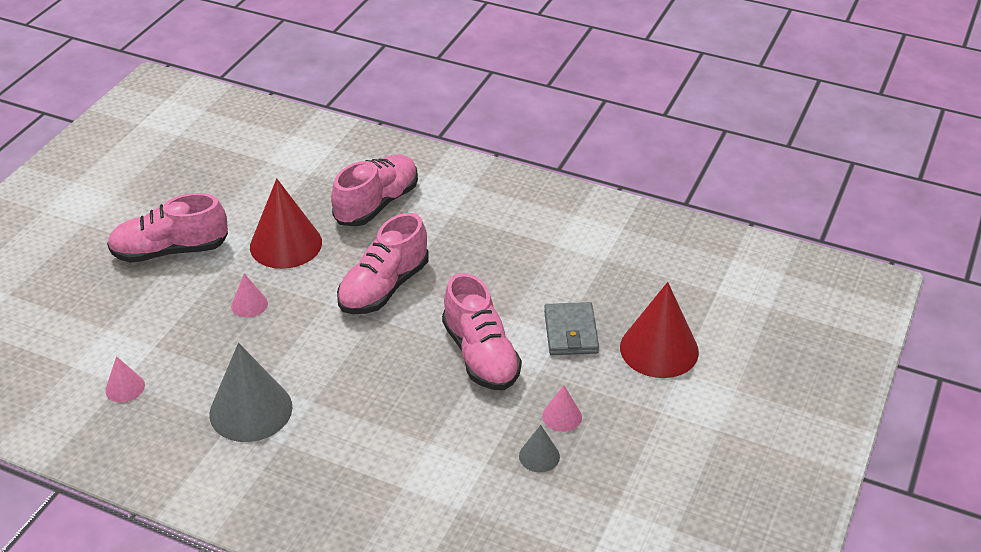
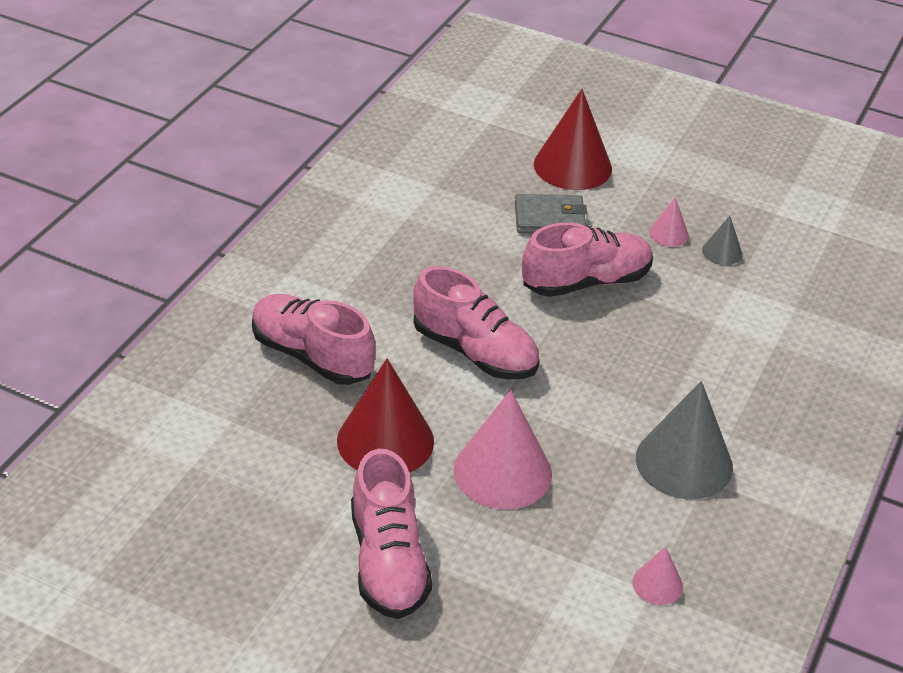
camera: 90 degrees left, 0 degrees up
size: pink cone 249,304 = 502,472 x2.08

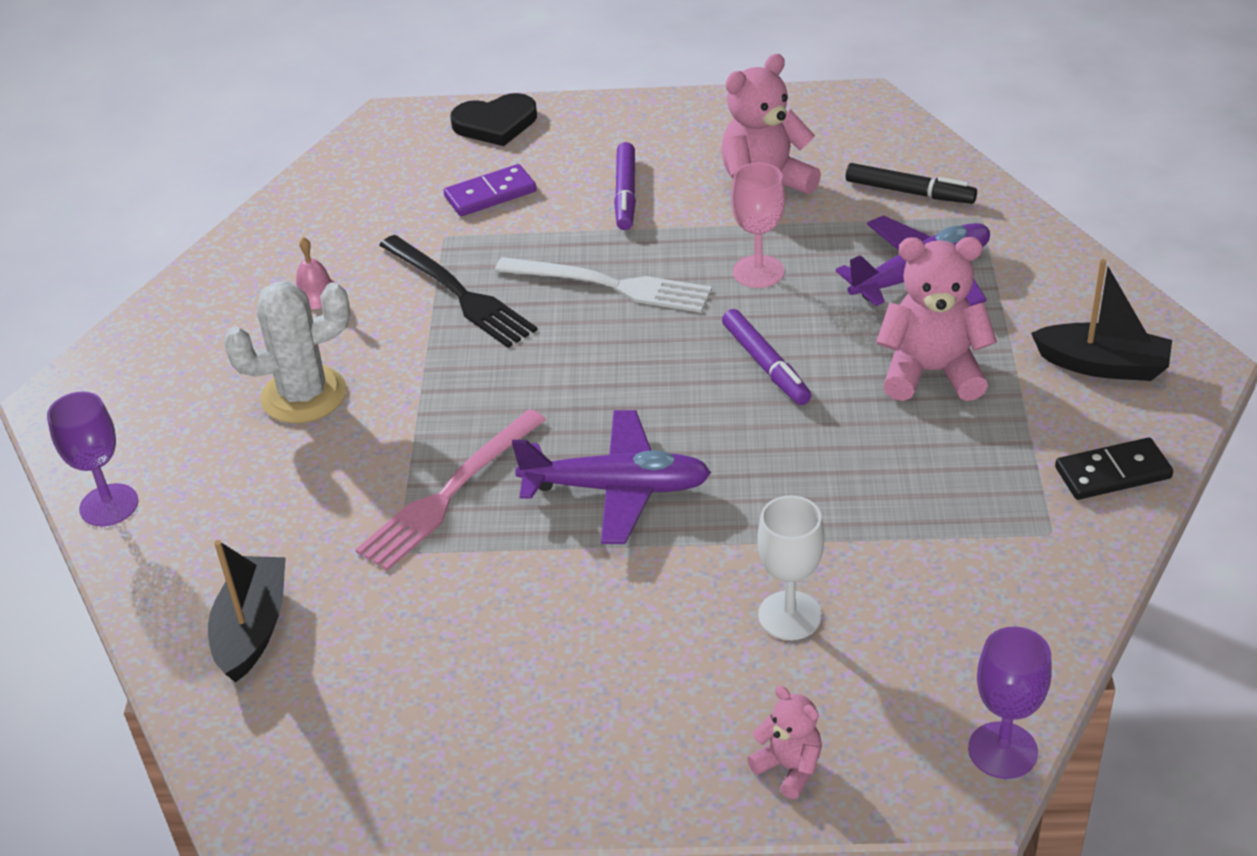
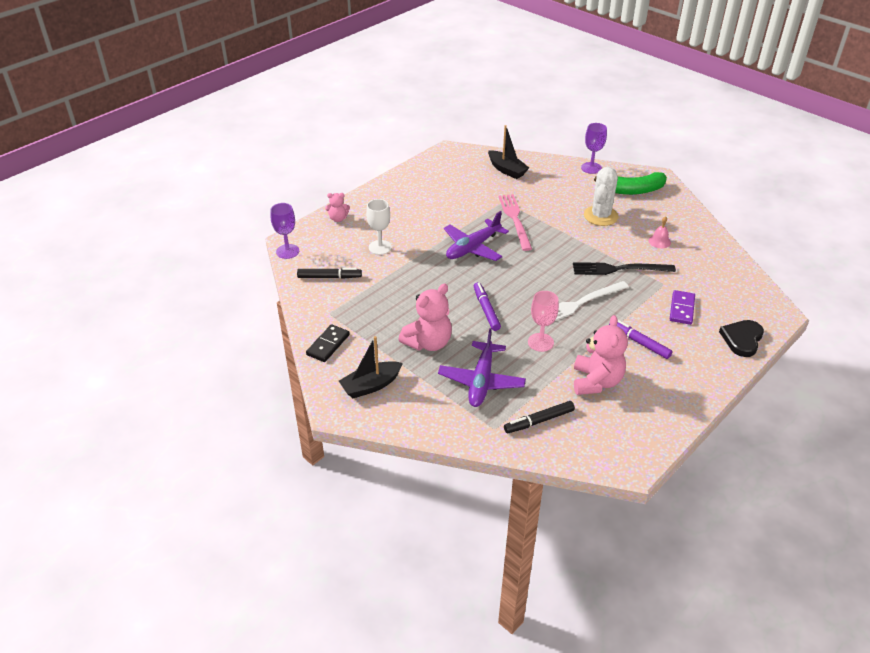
camera: 130 degrees right, 0 degrees up
appeared: ebony marker pen 329,277; green banana 633,190
spun: purple marker pen 766,365 = 486,310 60 degrees clockwise

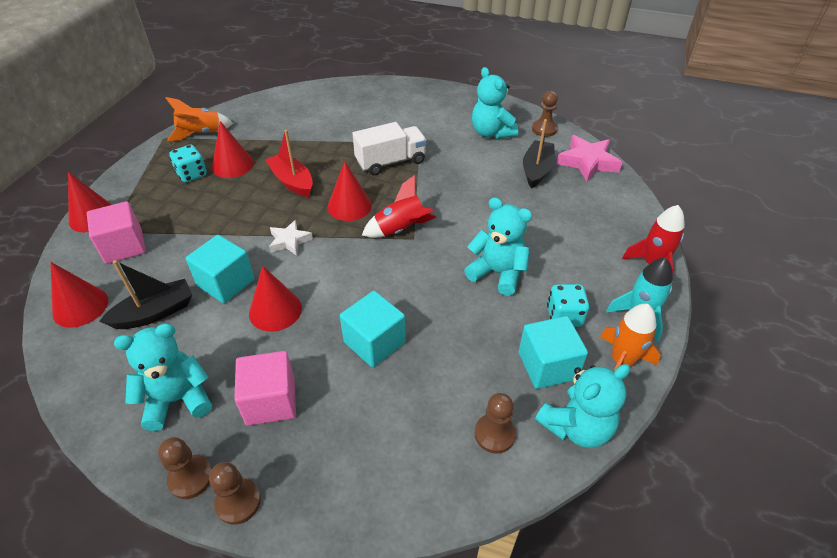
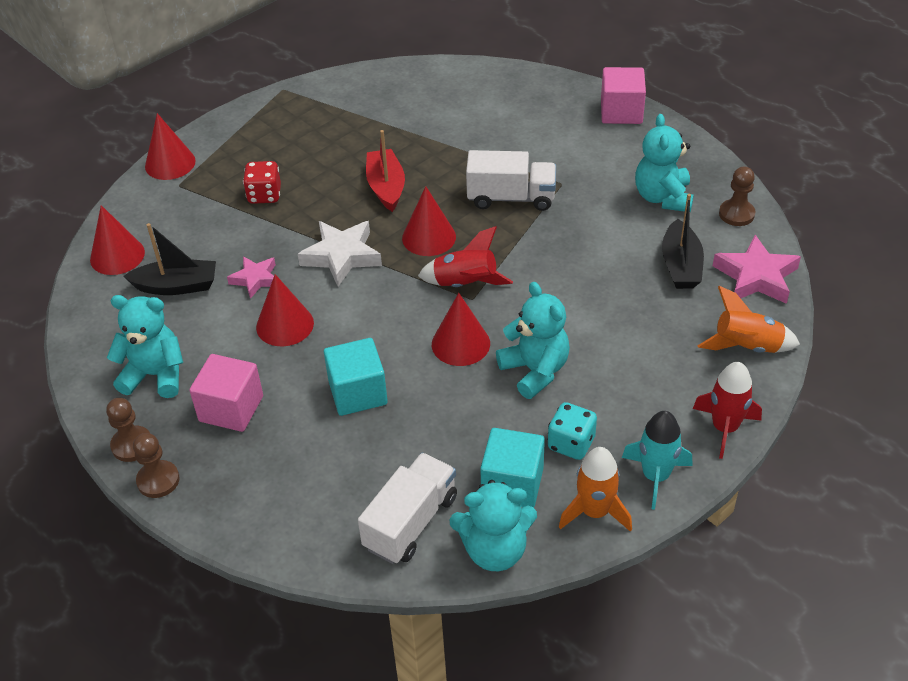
camera: 30 degrees right, 0 degrees up
missing: teal die 192,174
appeared: scarlet die 264,195
relocated: pink block 124,246 to 621,112; orange toy rocket 200,133 to 746,347; scarlet cone 232,165 to 460,344
exchanged: teal block 226,283 to pink five-pointed star 255,279; russet chess pawn 494,434 to white toy truck 411,522
spun: ebony boat 537,170 = 681,265 135 degrees clockwise
size: white five-pointed star 289,241 = 342,256 x1.61

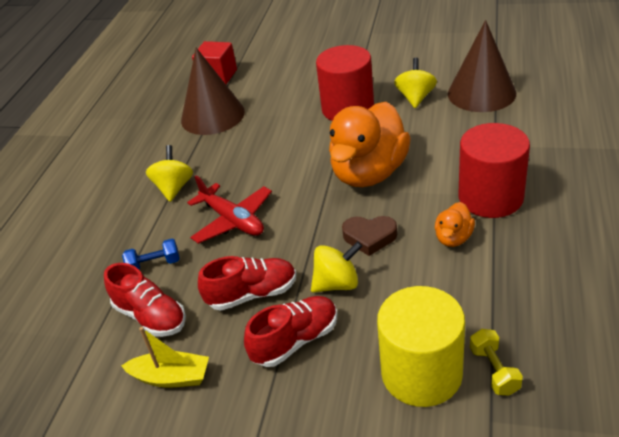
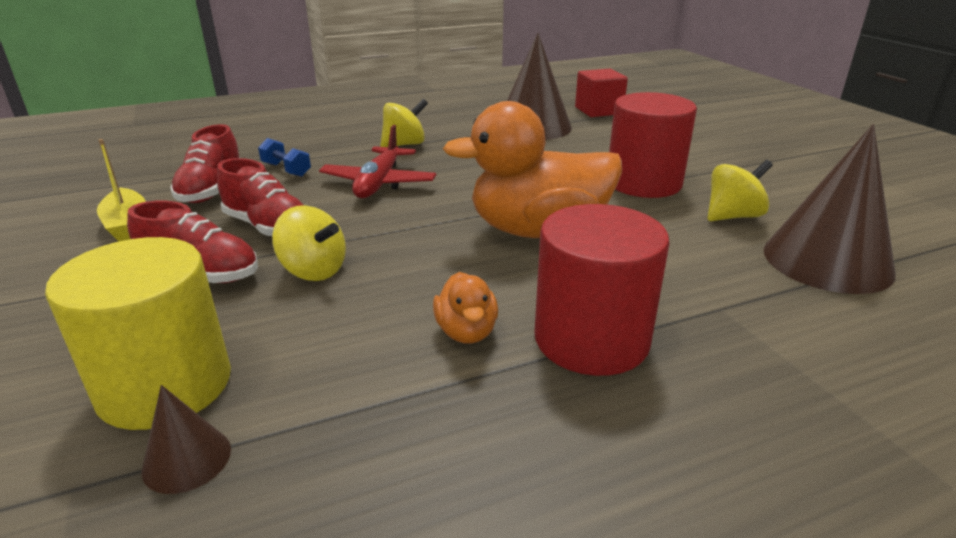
camera: 50 degrees right, 10 degrees down
missing: russet love heart 369,237
exchanged: bright yellow free weight 494,370 to russet cone 187,459
spun: orange toy duck 453,238 = 466,332 90 degrees counterclockwise

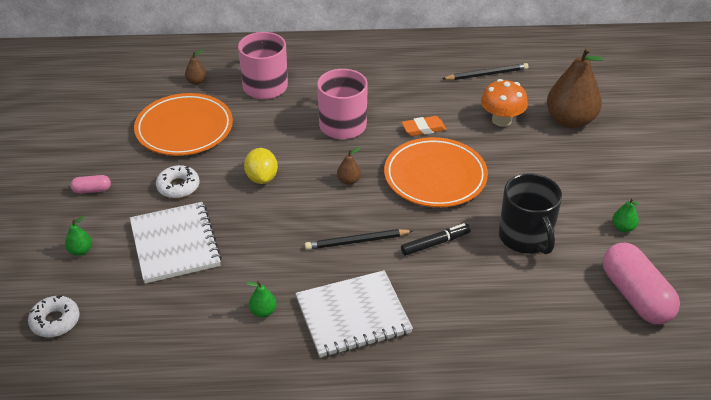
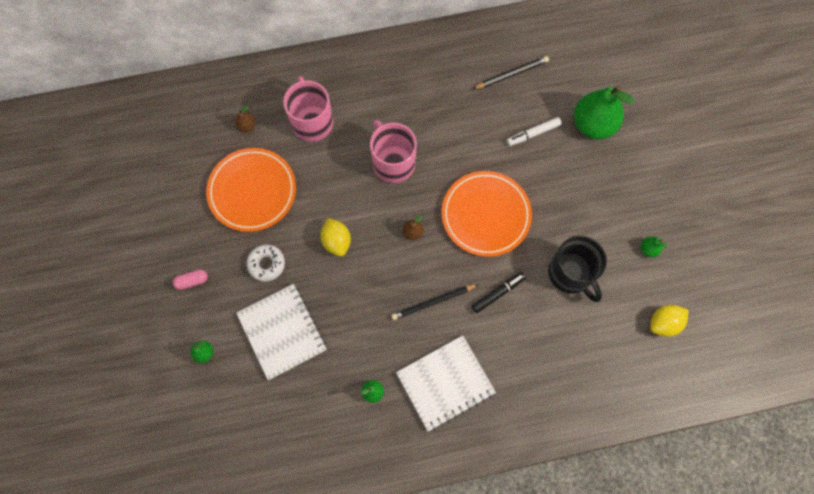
camera: 10 degrees left, 30 degrees up
missing: white glazed donut 55,321; orange gum eraser 423,129
exchanged: orange mushroom 501,120 to white marker pen 533,134; pink capsule 635,296 to bright yellow lemon 663,323
colour: russet toy pear 570,121 to green toy pear 593,125

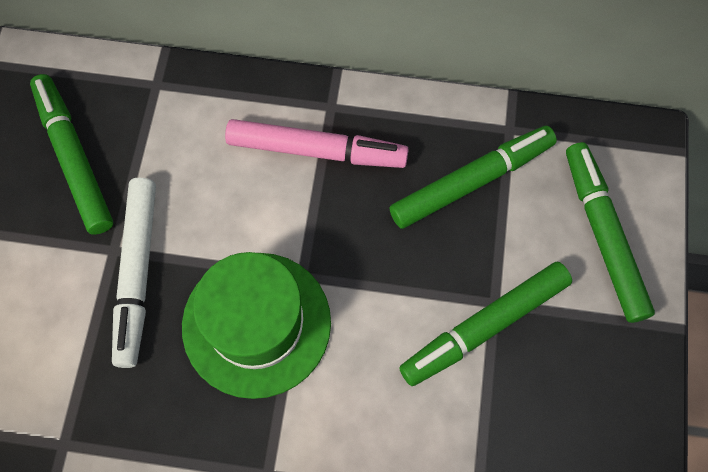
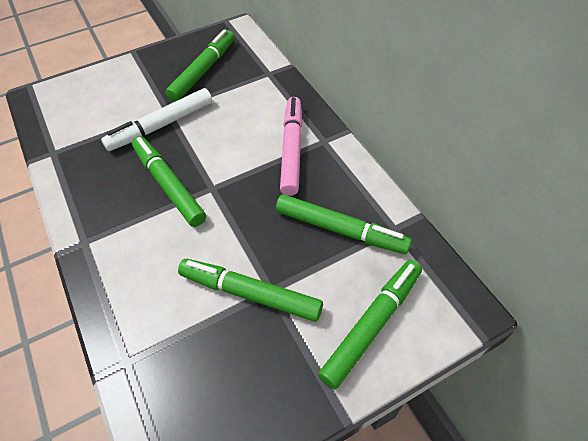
camera: 55 degrees right, 15 degrees down
exchanged: green tall hat 256,324 to green marker pen 169,185
spun: pink marker pen 316,150 = 291,150 150 degrees counterclockwise

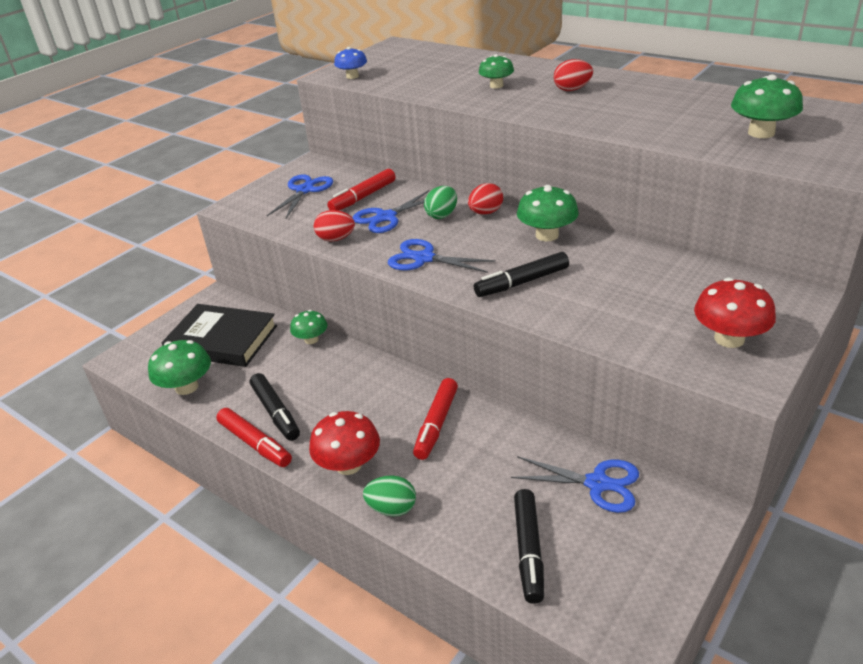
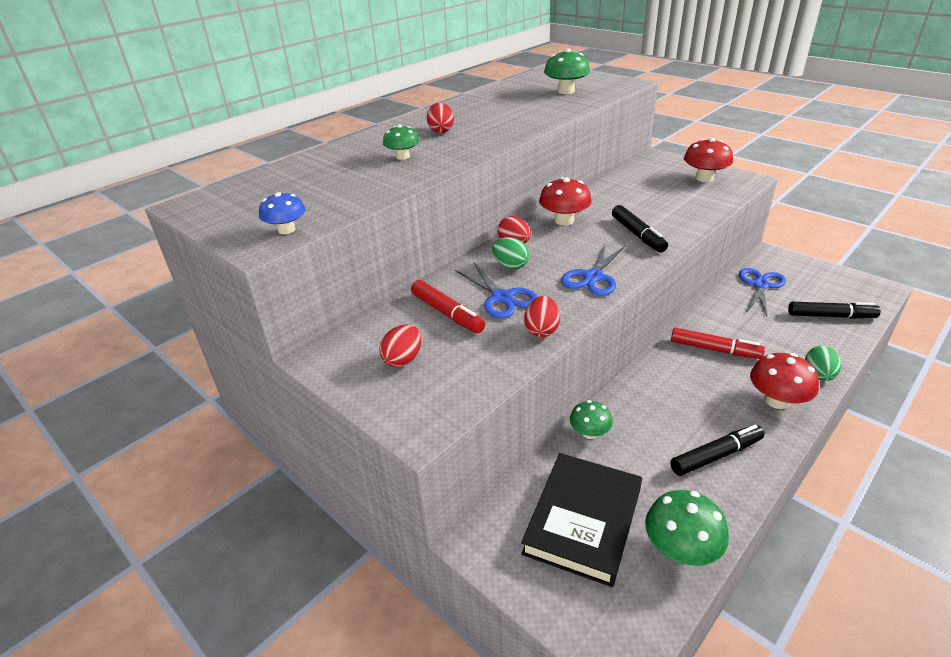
camera: 85 degrees left, 0 degrees up
missing: scarlet marker pen 255,443
exchanged: blue pair of scissors 305,190 to scarlet egg 403,359
colour: green mushroom 547,235 to scarlet mushroom 564,220

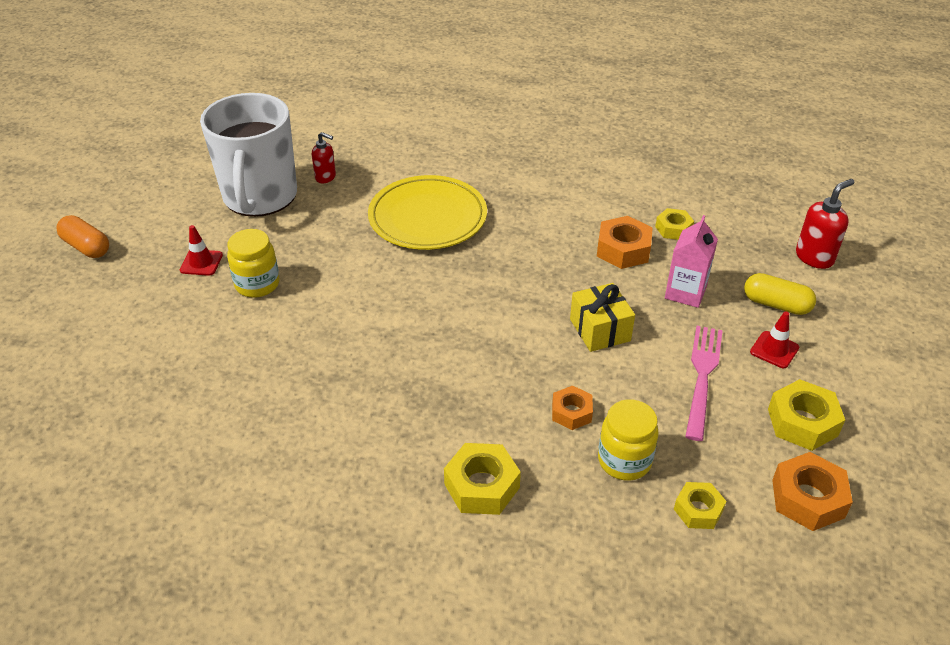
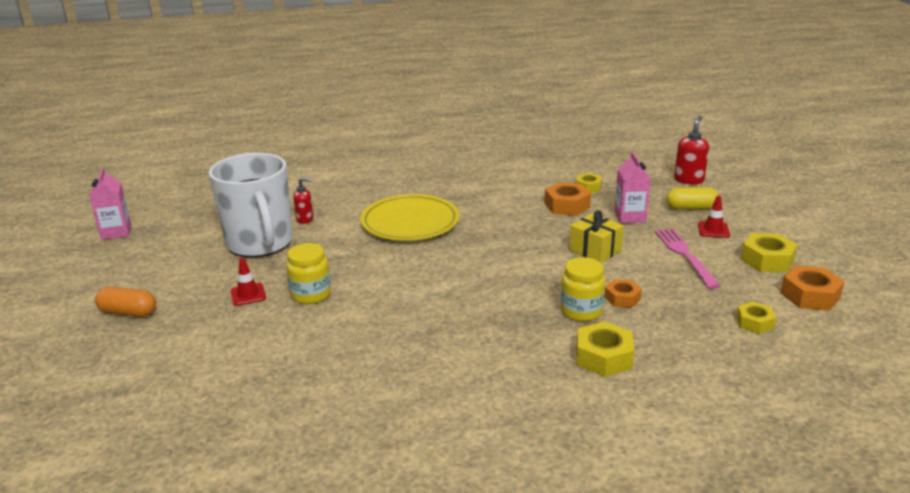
camera: 25 degrees left, 15 degrees down
appeared: pink milk carton 116,232
relocated: bright yellow jar 624,461 to 581,311

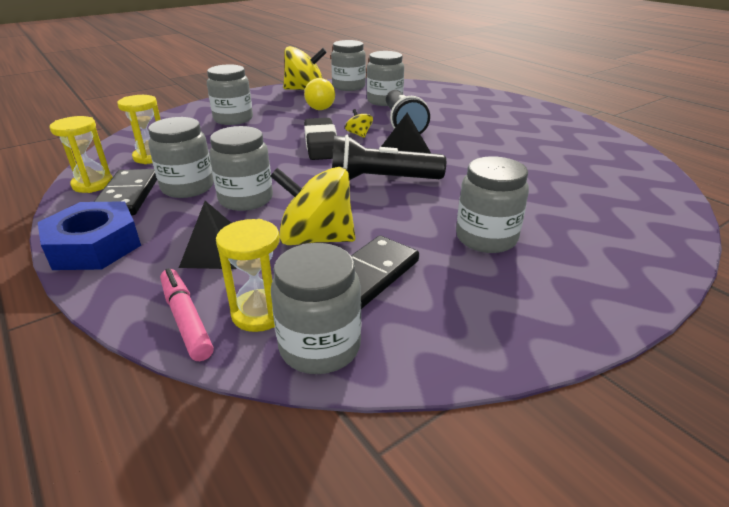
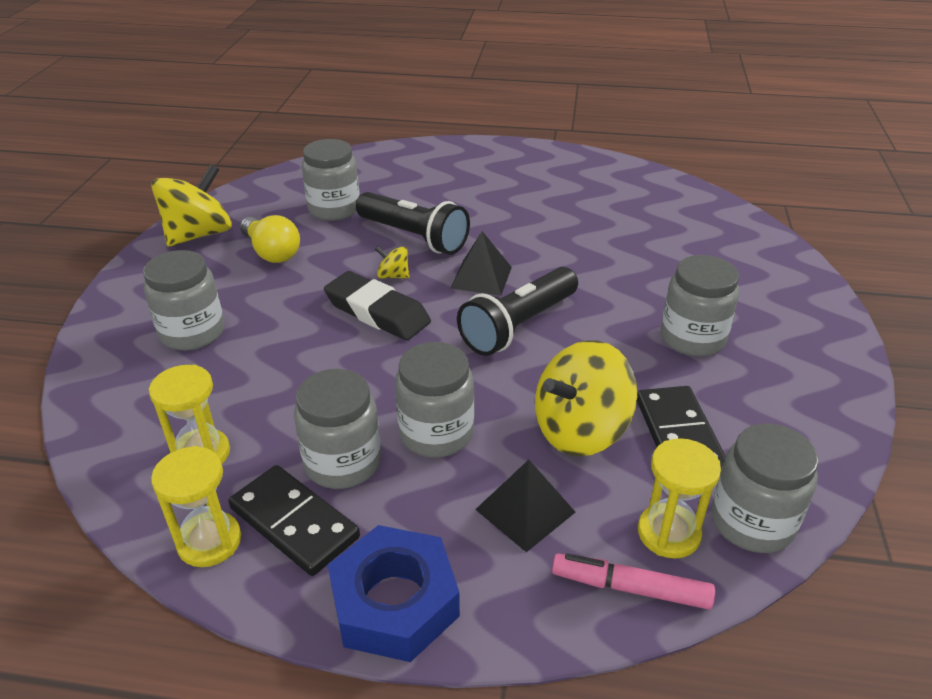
camera: 45 degrees left, 5 degrees up
missing: ash-grey jar 348,87

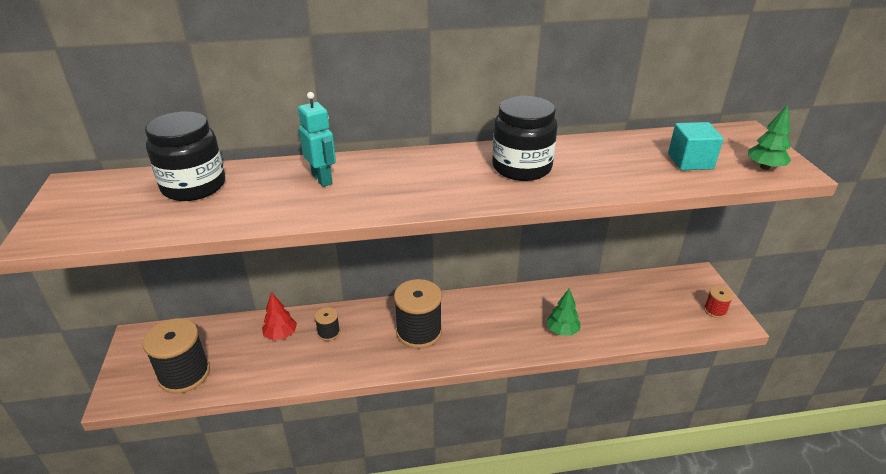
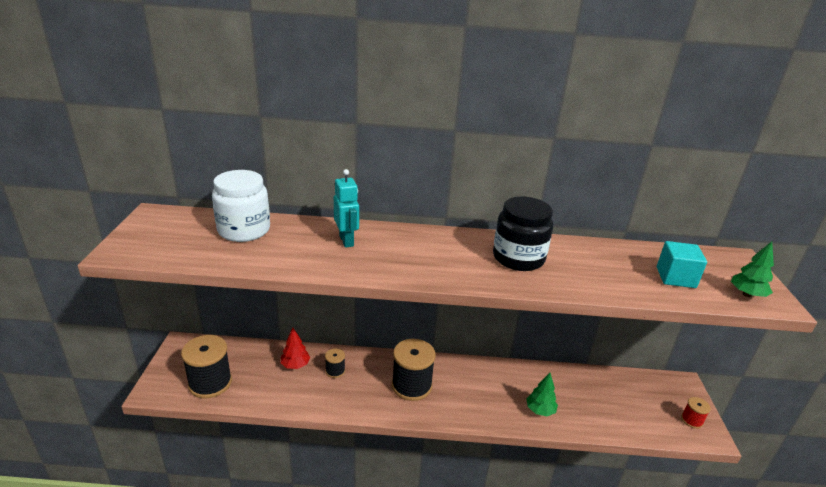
camera: 10 degrees right, 5 degrees down
colour: ebony jar 194,186 to white jar 244,230

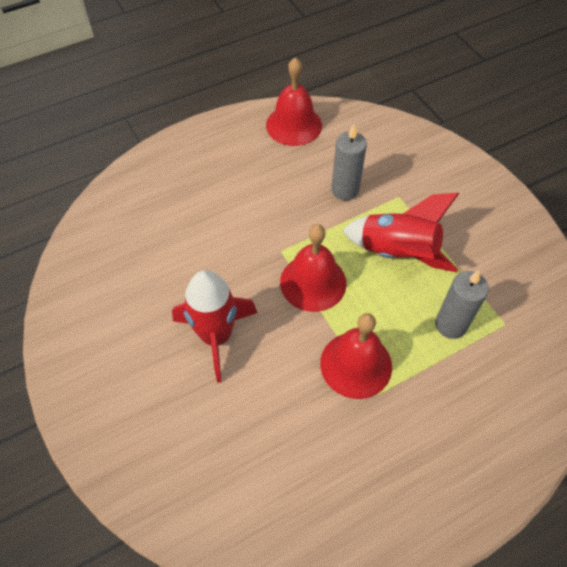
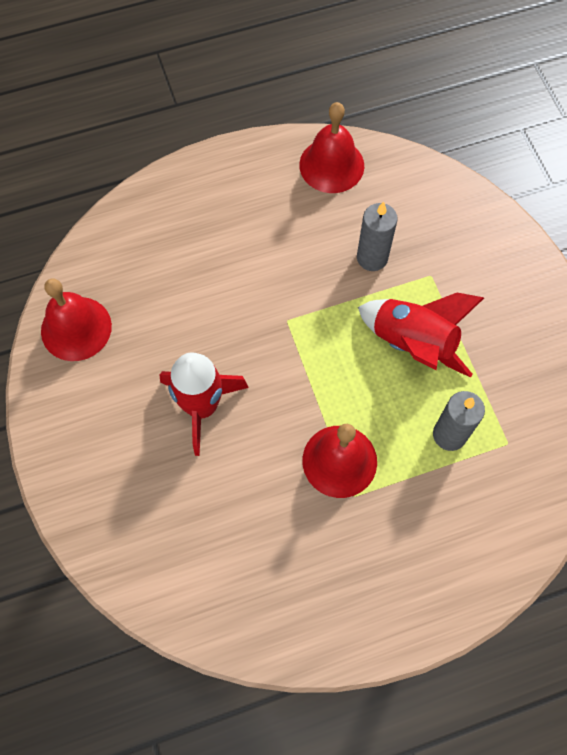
camera: 10 degrees right, 10 degrees up
relocated: scarlet hand bell 313,282 to 76,328

